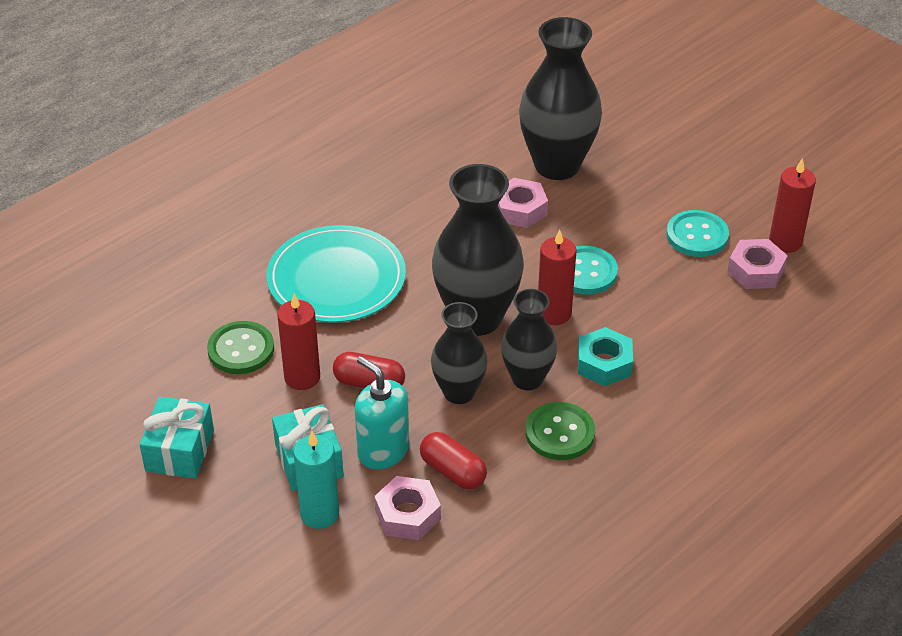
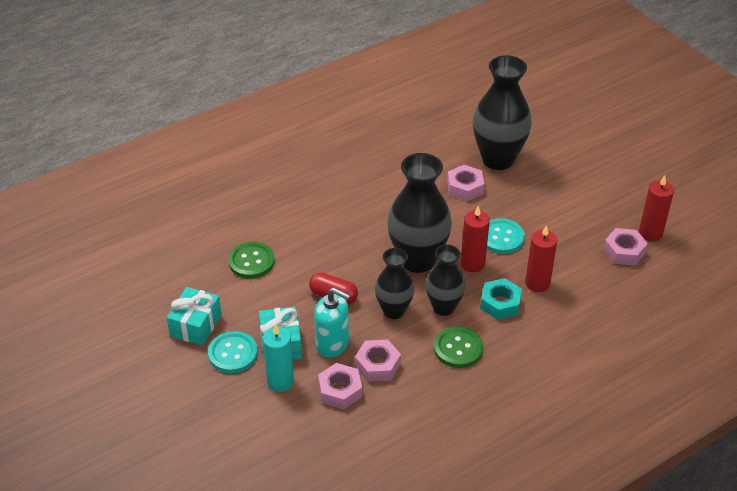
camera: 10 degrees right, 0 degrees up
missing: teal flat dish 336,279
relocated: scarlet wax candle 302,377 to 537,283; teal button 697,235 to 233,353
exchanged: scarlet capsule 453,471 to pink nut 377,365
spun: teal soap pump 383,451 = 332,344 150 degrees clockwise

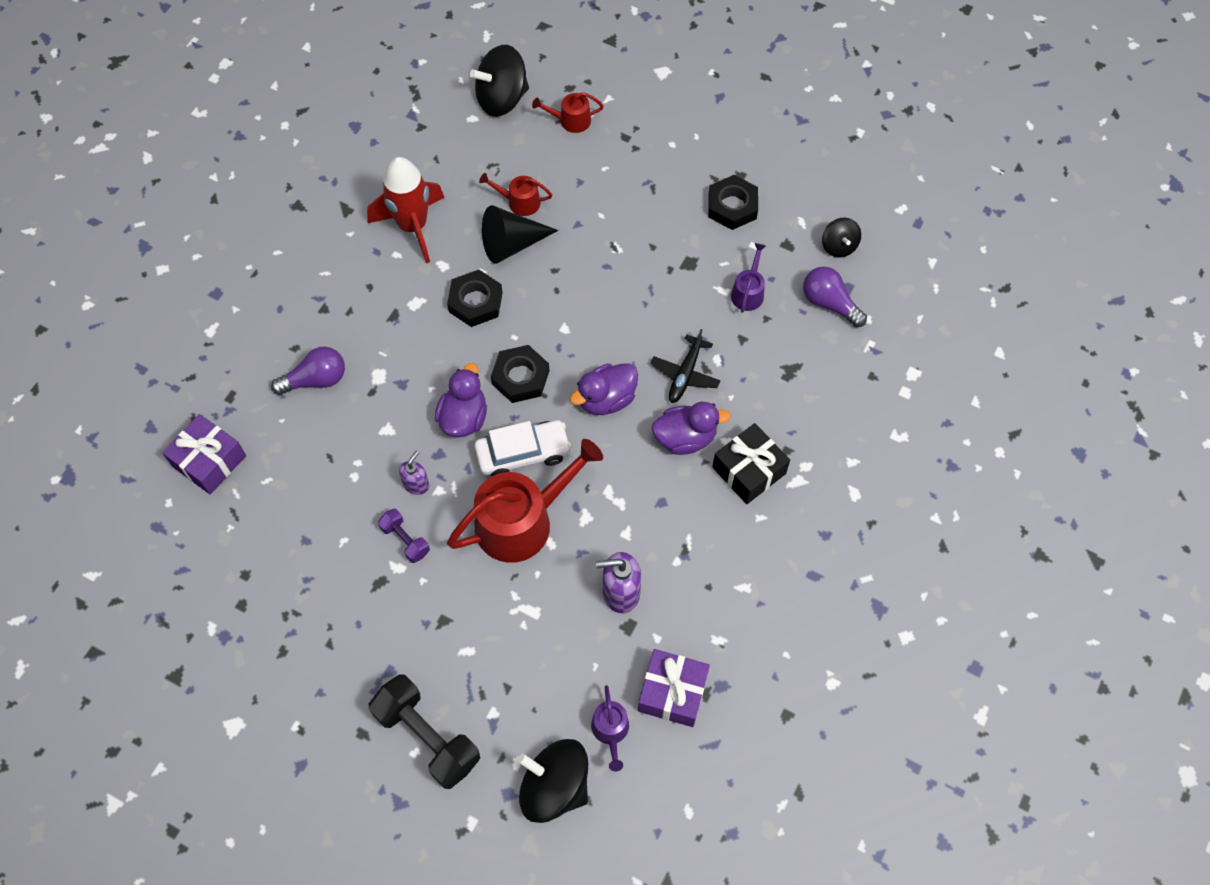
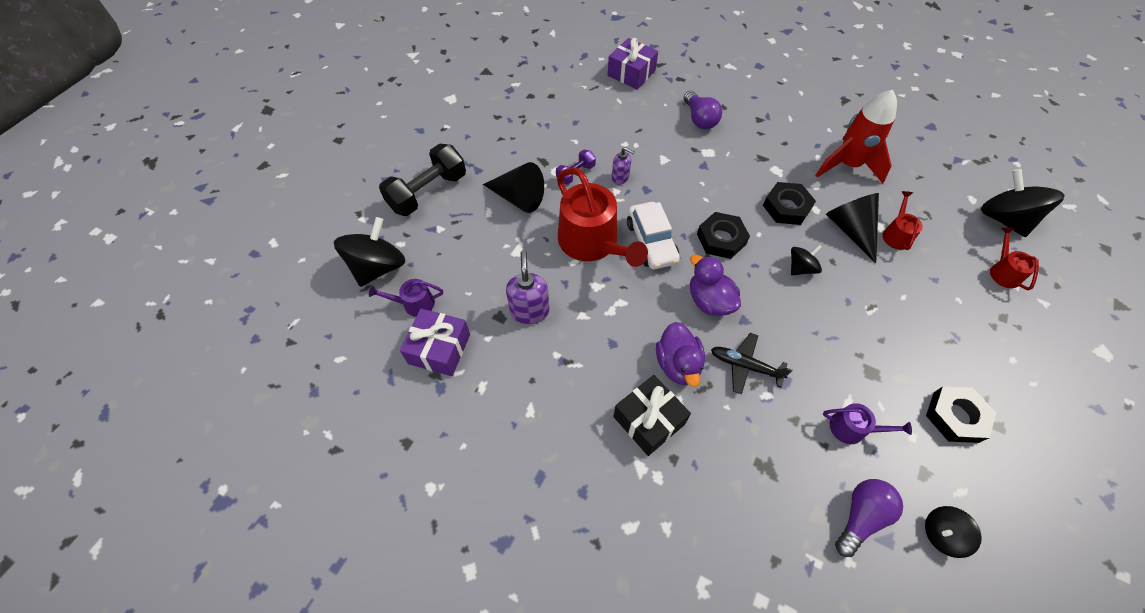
camera: 90 degrees right, 5 degrees down
missing: purple toy duck 464,417
appeared: ebony cone 518,198; ebony spinning top 801,268

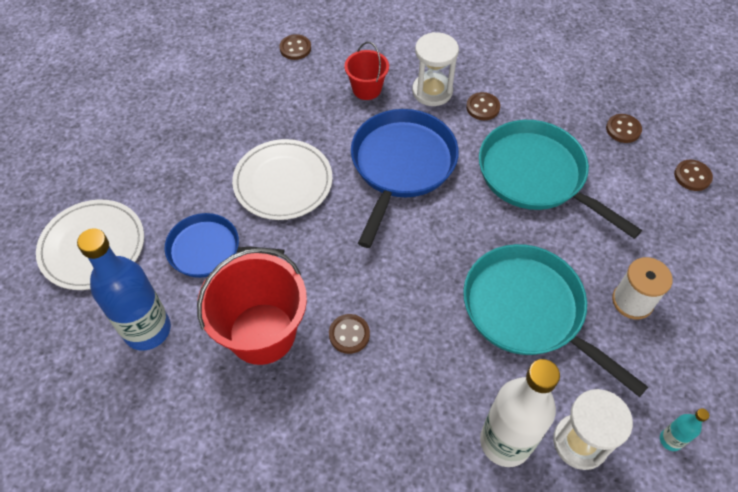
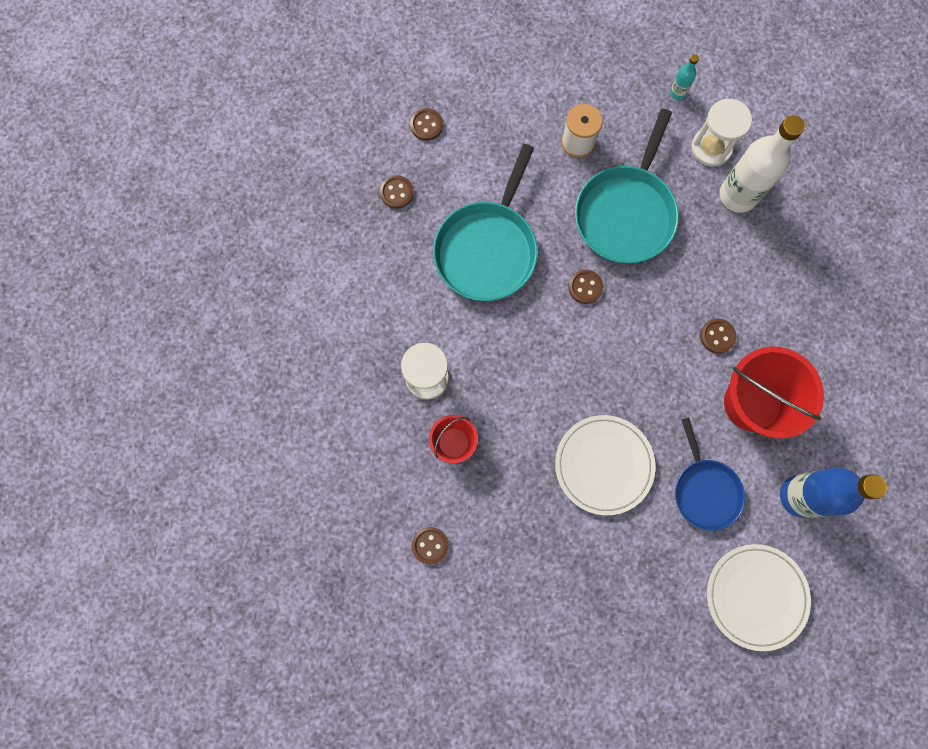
camera: 115 degrees left, 20 degrees up
missing: blue pan 401,165
relocated: russet button 483,107 to 585,287

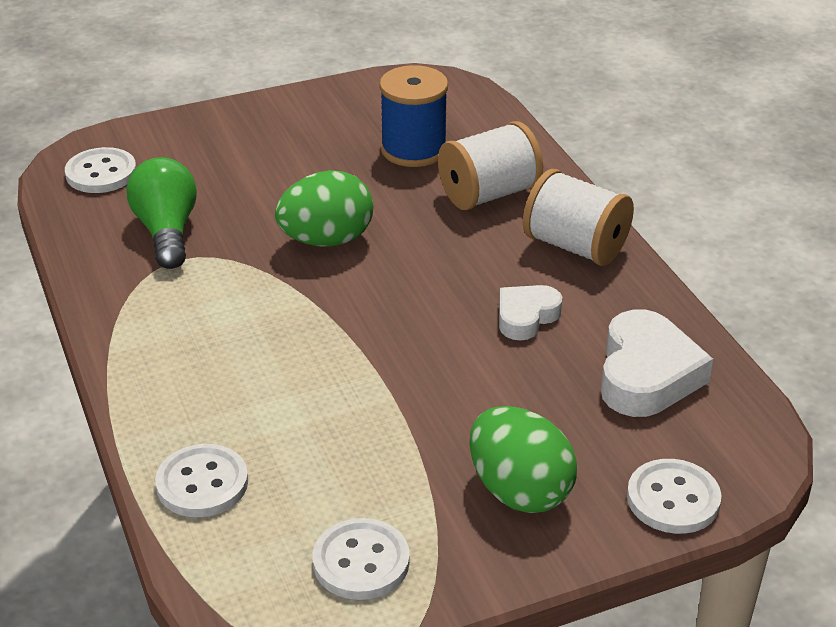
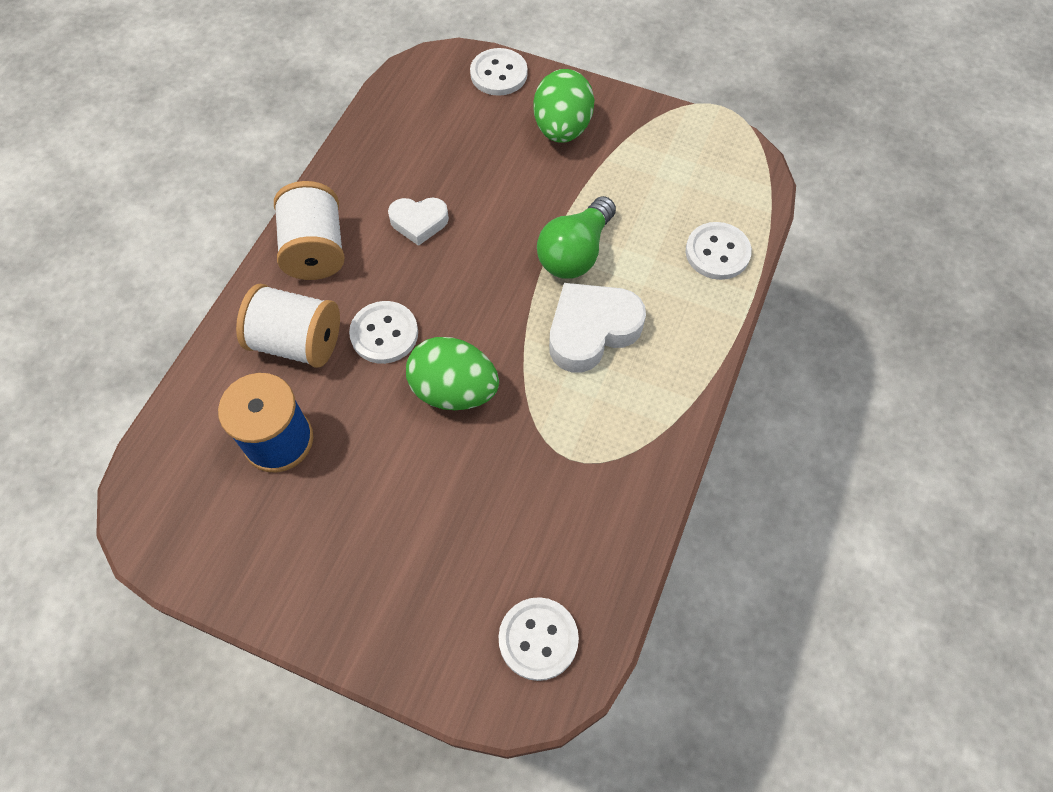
camera: 135 degrees left, 25 degrees up
relocated: green lightbulb 167,231 to 575,253; white button 361,562 to 384,334; white love heart 646,374 to 591,330

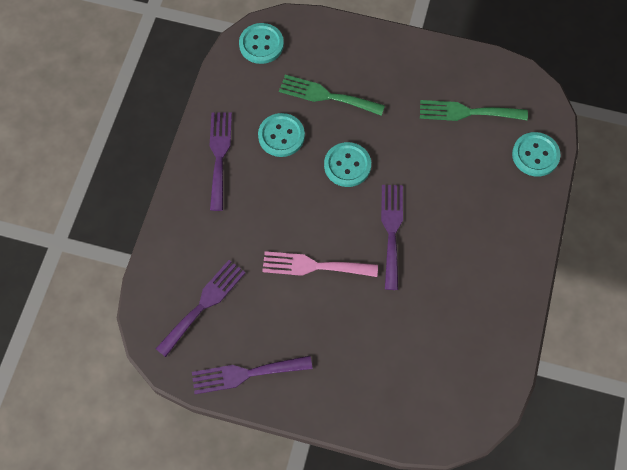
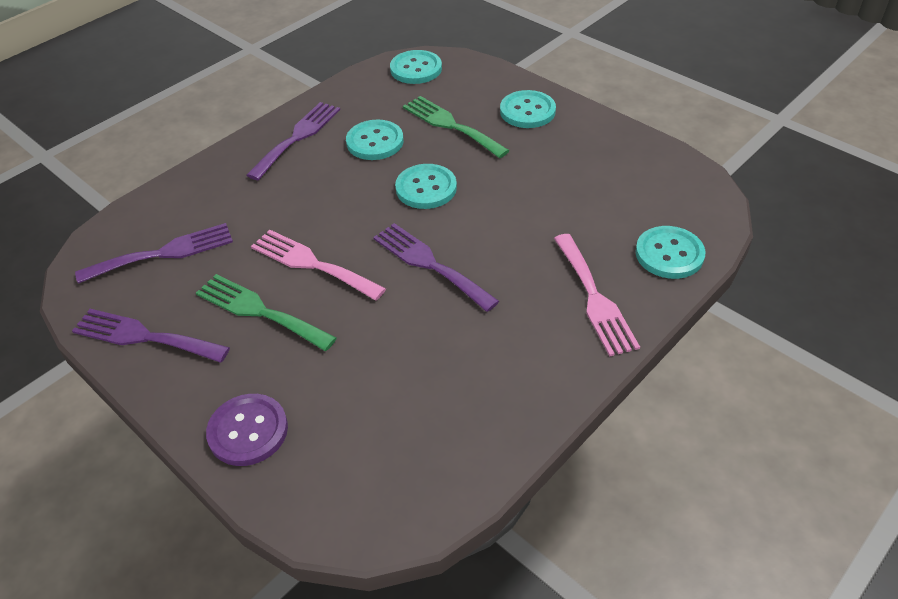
camera: 30 degrees right, 20 degrees down
appeared: purple button 248,431; teal button 527,111; pink dinner fork 594,298
relocated: green dinner fork 467,112 to 259,311
spun: purple dinner fork 391,231 = 430,264 75 degrees counterclockwise

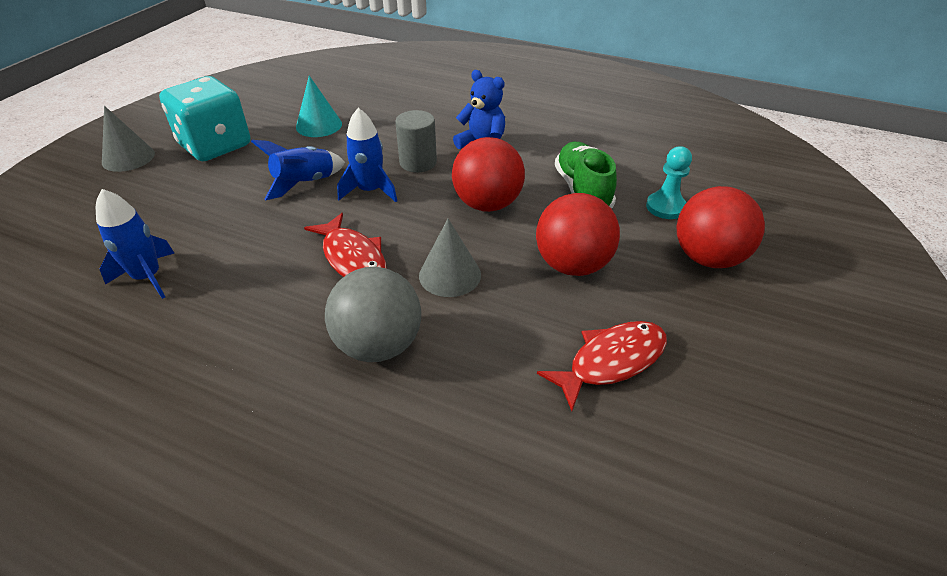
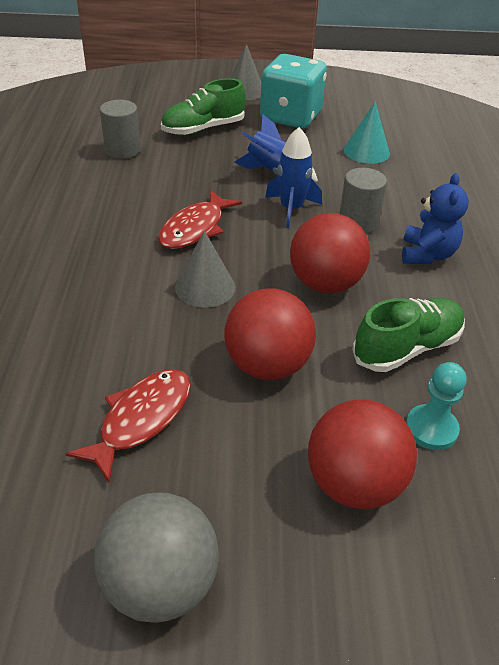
camera: 65 degrees right, 0 degrees up
appeared: green sneaker 203,129
relocated: ash-grey ball 378,345 to 160,584
exchanged: blue toy rocket 148,277 to ash-grey solid cylinder 122,150
spun: scarlet fish 611,361 = 141,419 90 degrees counterclockwise

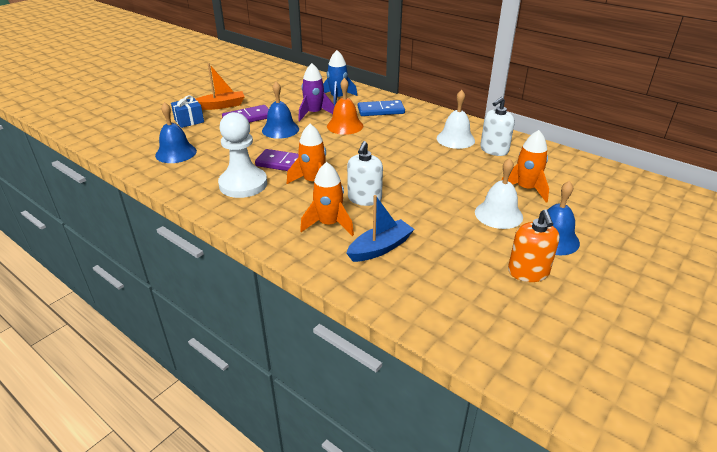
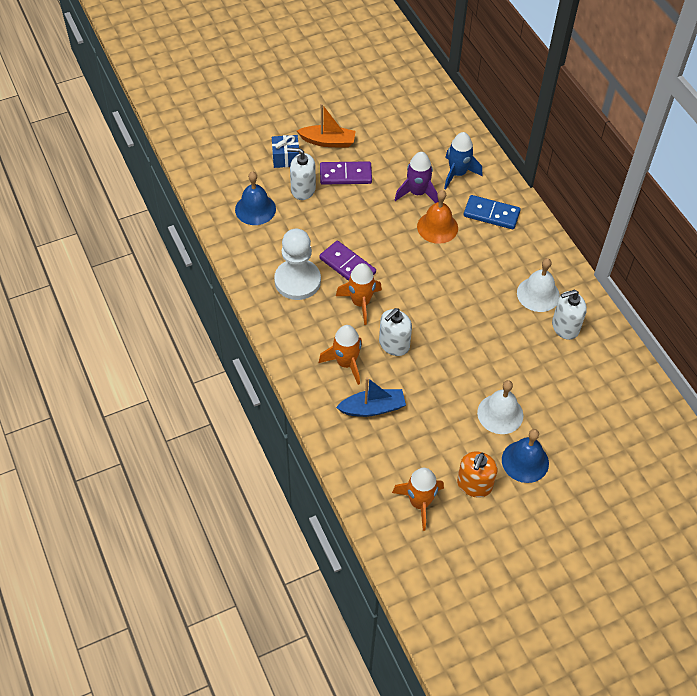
camera: 25 degrees right, 20 degrees up
missing: blue hand bell 280,129
appeared: white soap pump 303,189
relocated: orange toy rocket 525,189 to 419,503

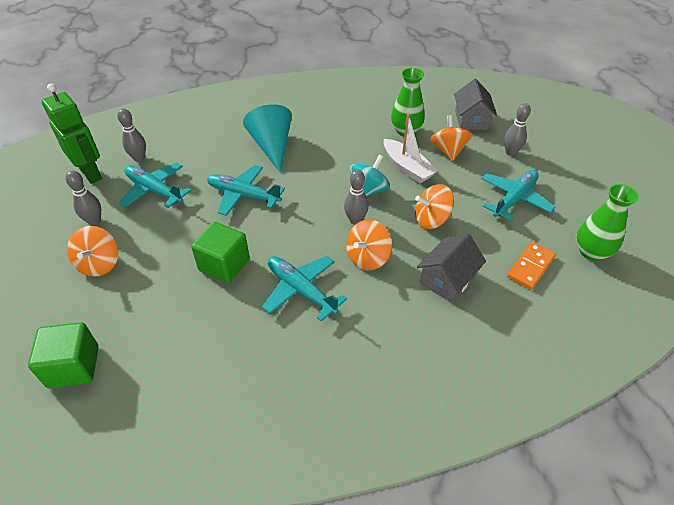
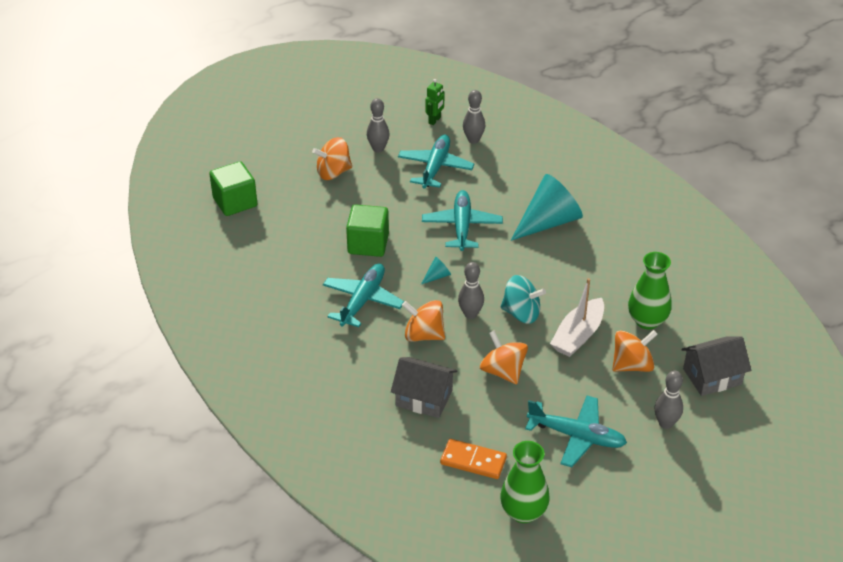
camera: 70 degrees right, 5 degrees down
appeared: teal cone 437,276
size: green robot 91,173 = 434,120 x0.49

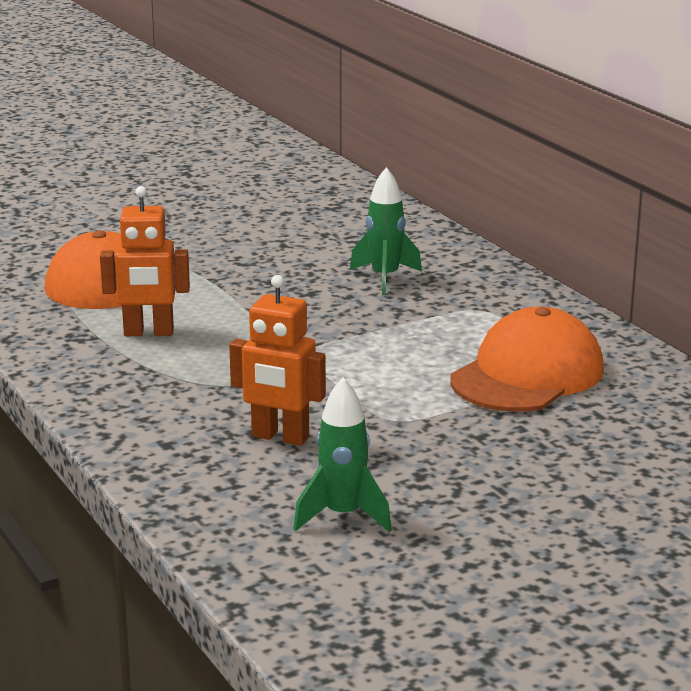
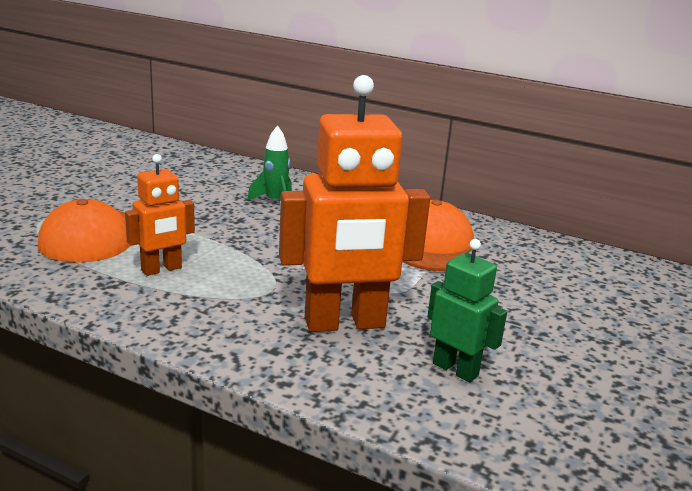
camera: 35 degrees left, 0 degrees up
exchanged: green toy rocket 343,516 to green robot 455,369
size: orange robot 280,437 = 345,323 x1.87

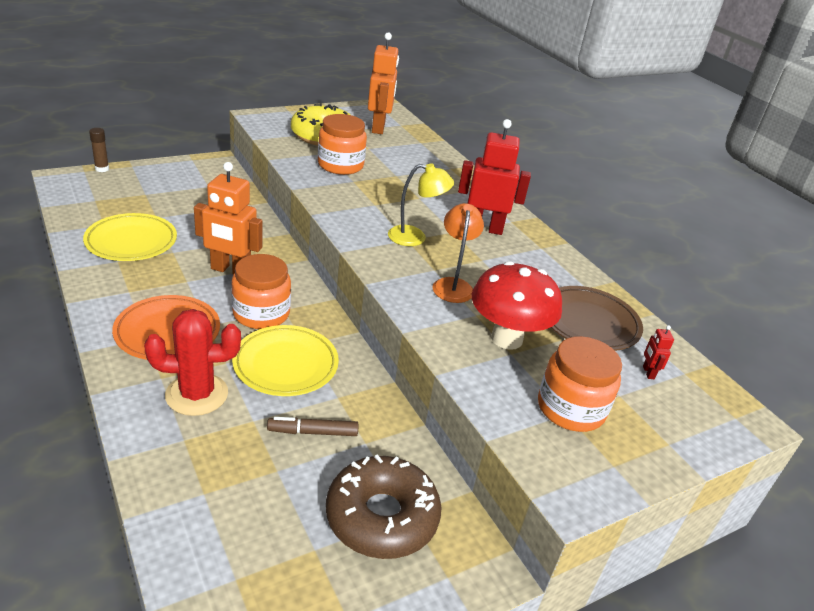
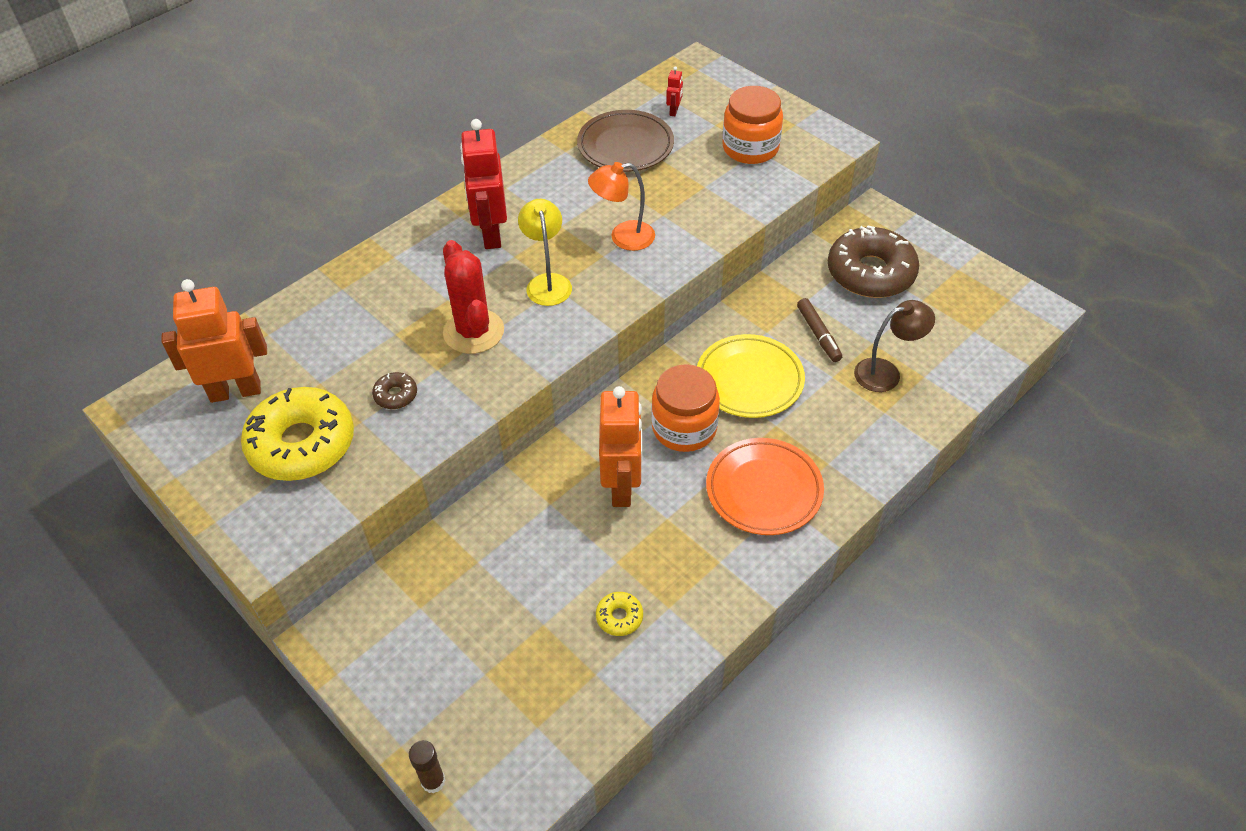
camera: 100 degrees left, 15 degrees up
missing: scarlet mushroom 506,339
appeared: russet desk lamp 886,372
relocated: scarlet cactus 197,394 to 473,332
exchanged: bright yellow flat dish 131,242 to bright yellow glazed donut 619,617; orange jar 340,165 to russet glazed donut 396,395
spun: scarlet robot 648,372 = 674,111 60 degrees counterclockwise

